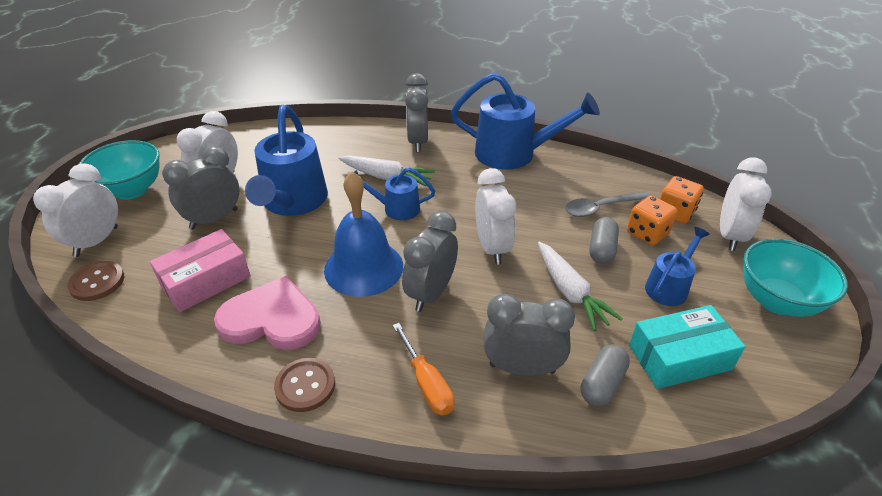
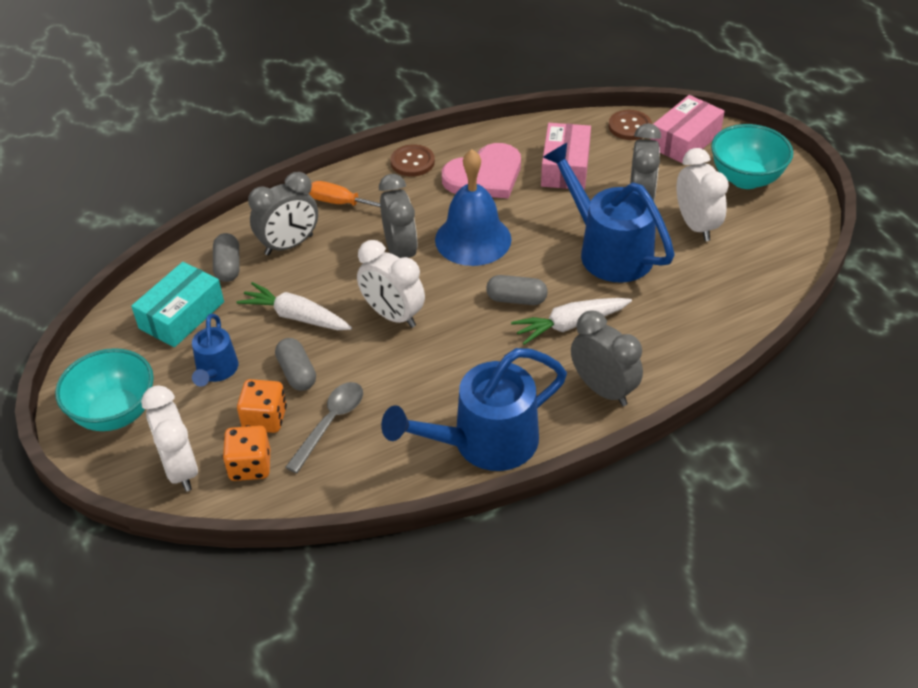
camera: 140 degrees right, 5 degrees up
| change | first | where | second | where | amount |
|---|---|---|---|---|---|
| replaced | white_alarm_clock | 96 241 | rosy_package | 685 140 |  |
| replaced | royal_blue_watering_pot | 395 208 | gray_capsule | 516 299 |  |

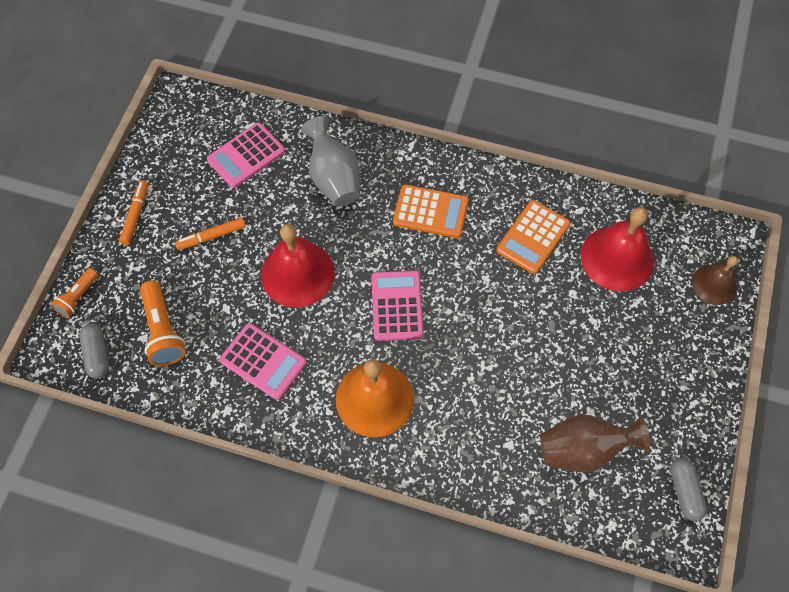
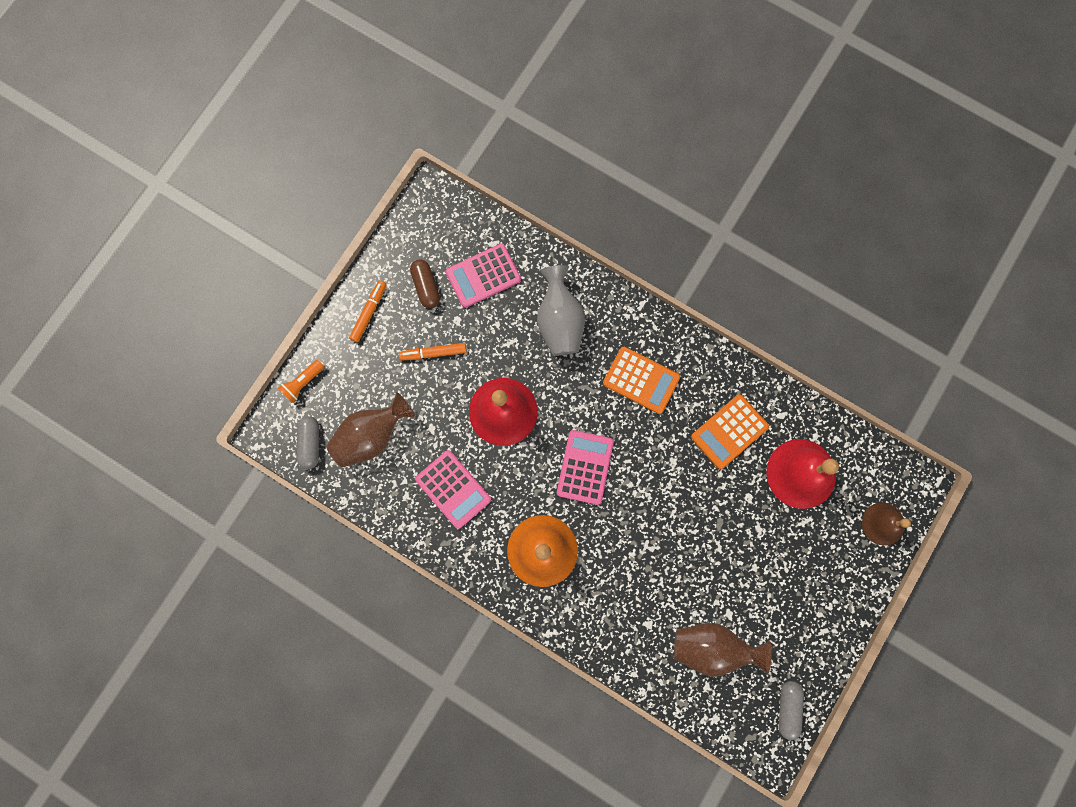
camera: 15 degrees right, 15 degrees up
| change | first | where | second | where | amount |
|---|---|---|---|---|---|
| replaced | orange_flashlight | 163 330 | dark_brown_vase | 372 436 |  |
| added |  |  | dark_brown_capsule | 426 287 |  |

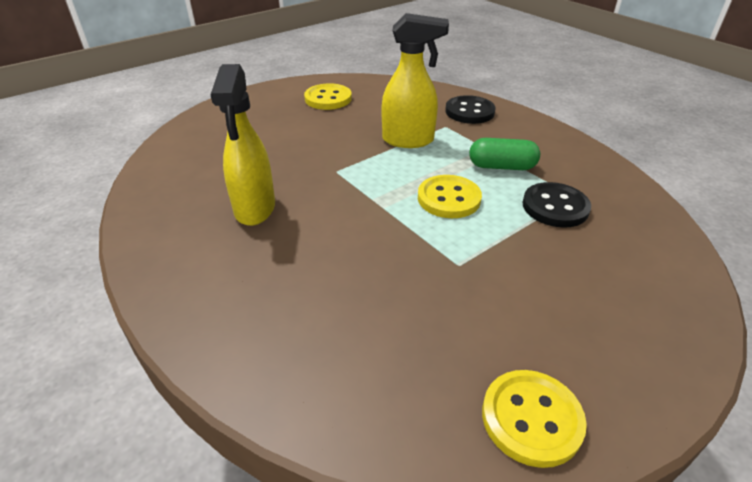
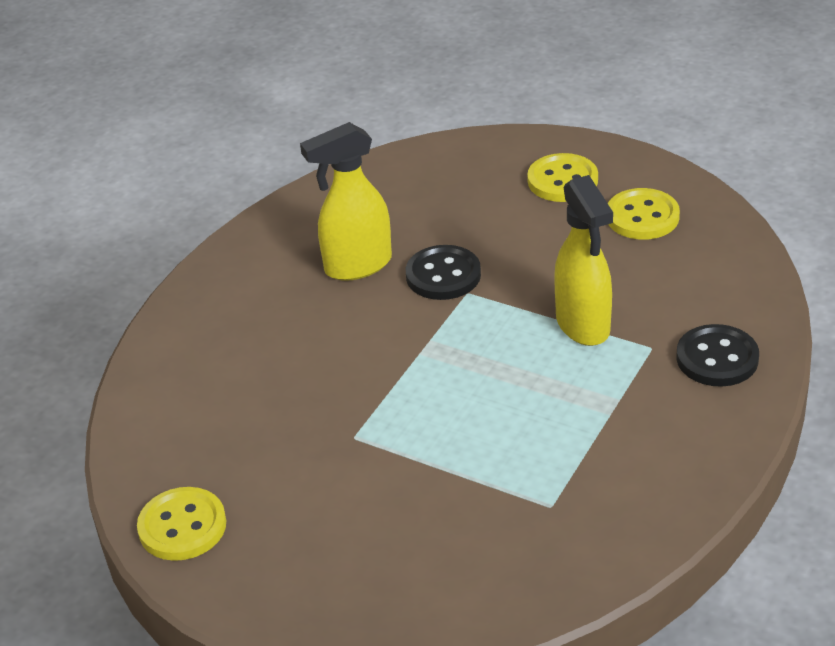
camera: 70 degrees right, 0 degrees up
| change | first | where | second | where | amount |
|---|---|---|---|---|---|
| moved | yellow_sewing_button | 449 198 |  | 562 180 |  |
| removed | emerald_capsule | 501 166 |  |  |  |
| moved | black_sewing_button | 555 207 |  | 443 275 |  |

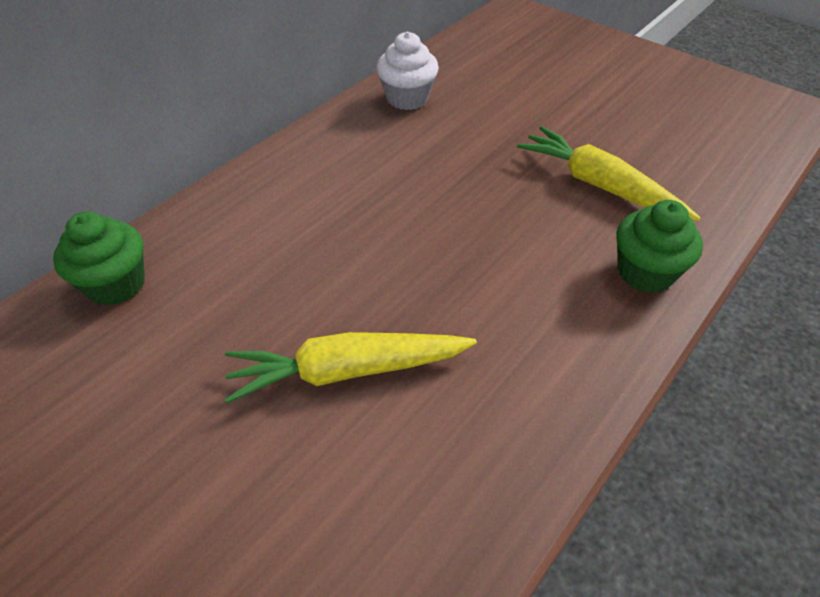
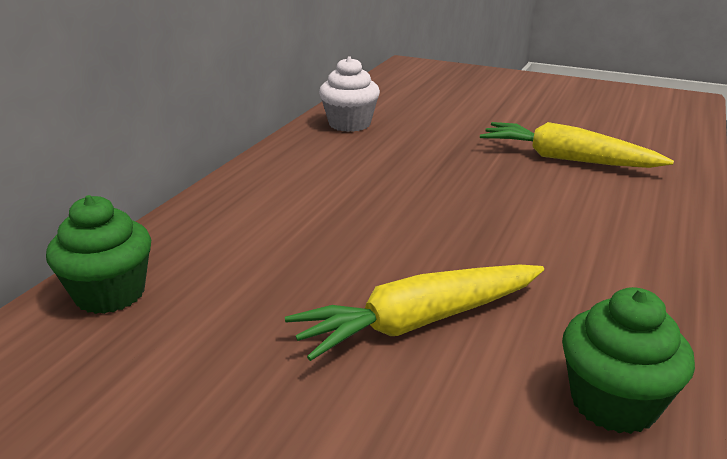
camera: 15 degrees left, 20 degrees down
| change | first | where | second | where | amount |
|---|---|---|---|---|---|
| moved | emerald_muffin | 645 272 |  | 613 402 |  |

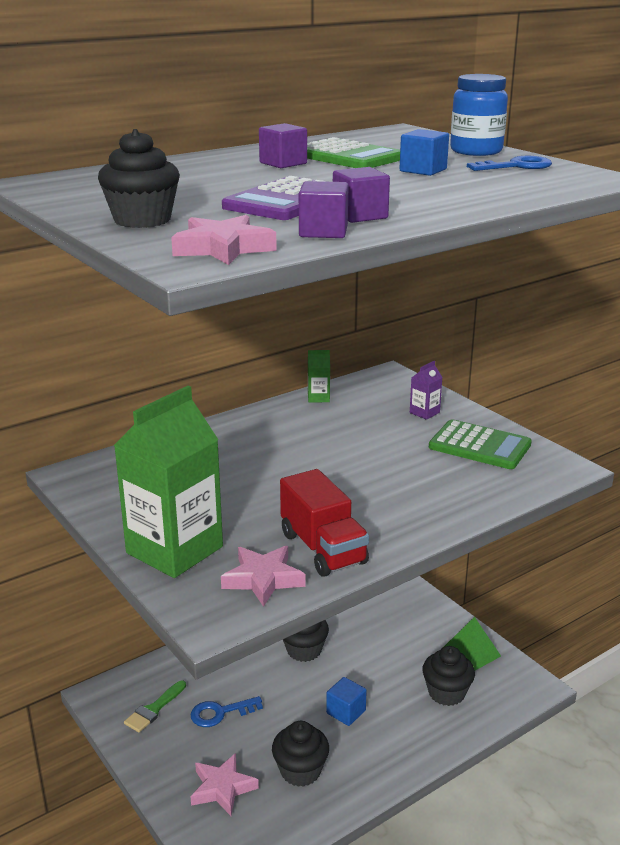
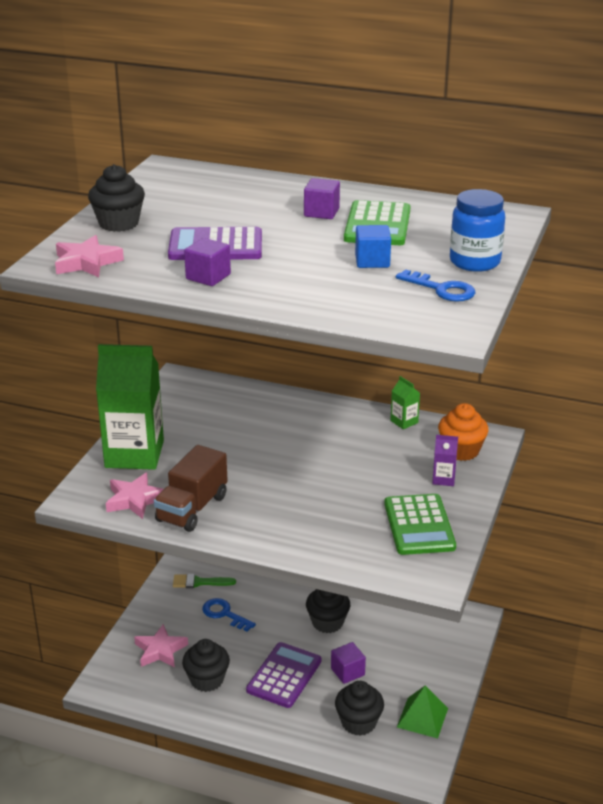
camera: 55 degrees right, 5 degrees up
| change | first | where | second | where | amount |
|---|---|---|---|---|---|
| recoloured | scarlet_truck | 323 548 | dark_brown_truck | 192 508 |  |
| moved | violet_cube | 323 232 |  | 347 672 |  |
| replaced | royal_blue_cube | 346 712 | violet_adding_machine | 284 675 |  |
| added |  |  | orange_muffin | 461 451 |  |

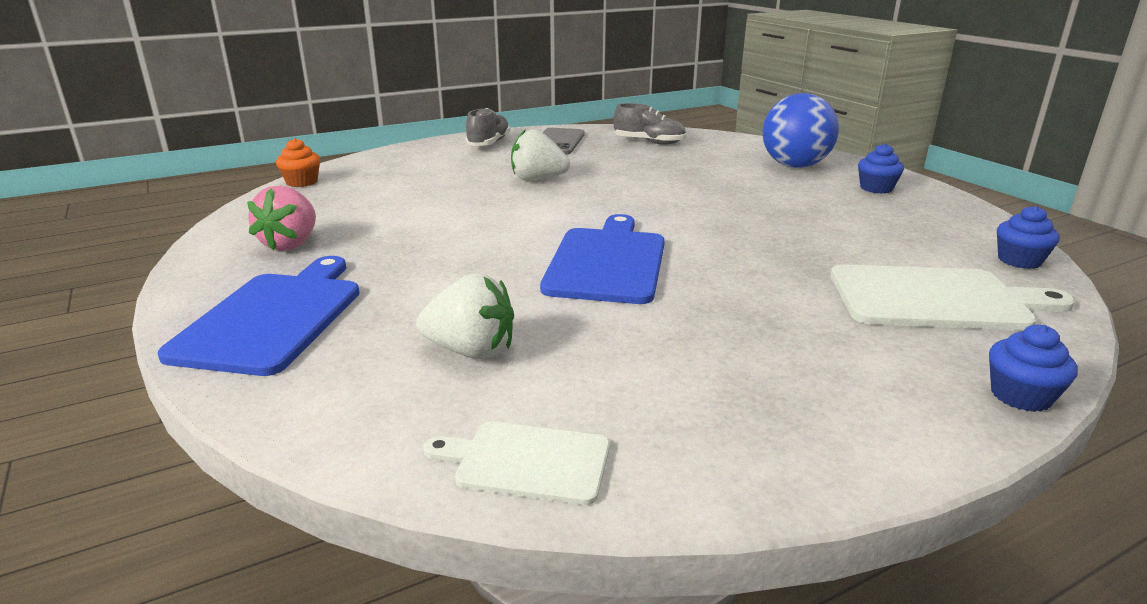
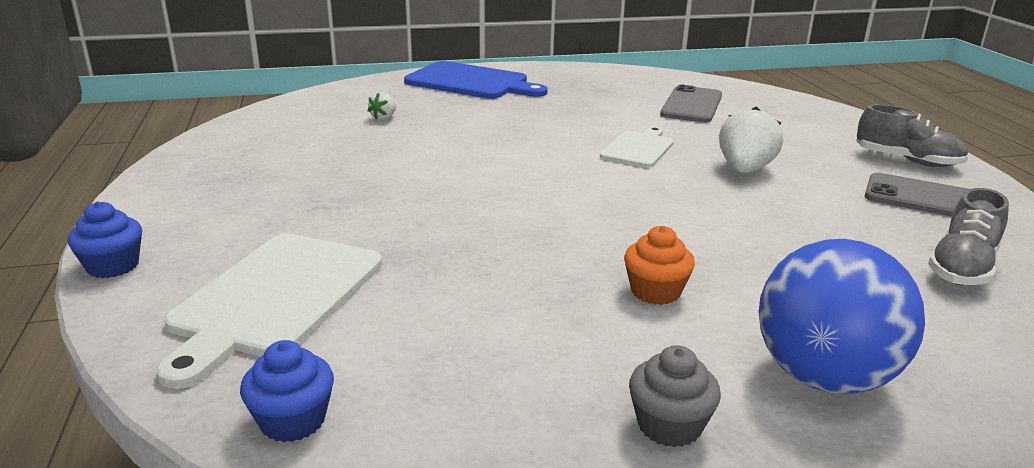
camera: 105 degrees right, 0 degrees up
| change | first | where | second | where | amount |
|---|---|---|---|---|---|
| removed | rosy_strawberry | 291 244 |  |  |  |
| moved | orange_muffin | 302 182 |  | 655 291 |  |
| resized | white_strawberry | 471 351 |  | 384 118 | x0.52 |
| moved | white_cutting_board | 527 462 |  | 638 148 |  |
| removed | royal_blue_cutting_board | 607 262 |  |  |  |
| recoloured | royal_blue_muffin | 876 188 | gray_muffin | 669 425 |  |
| added |  |  | gray_phone | 692 105 |  |

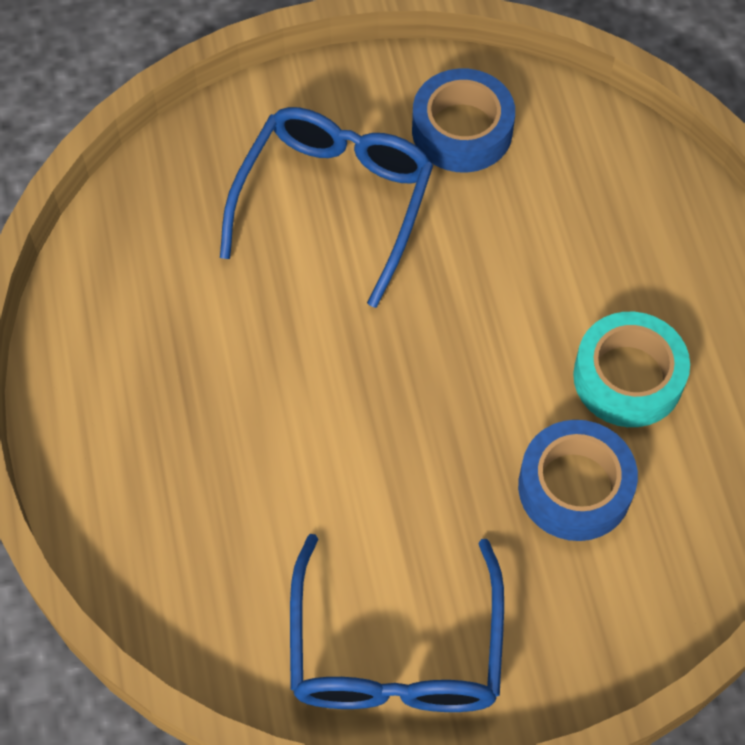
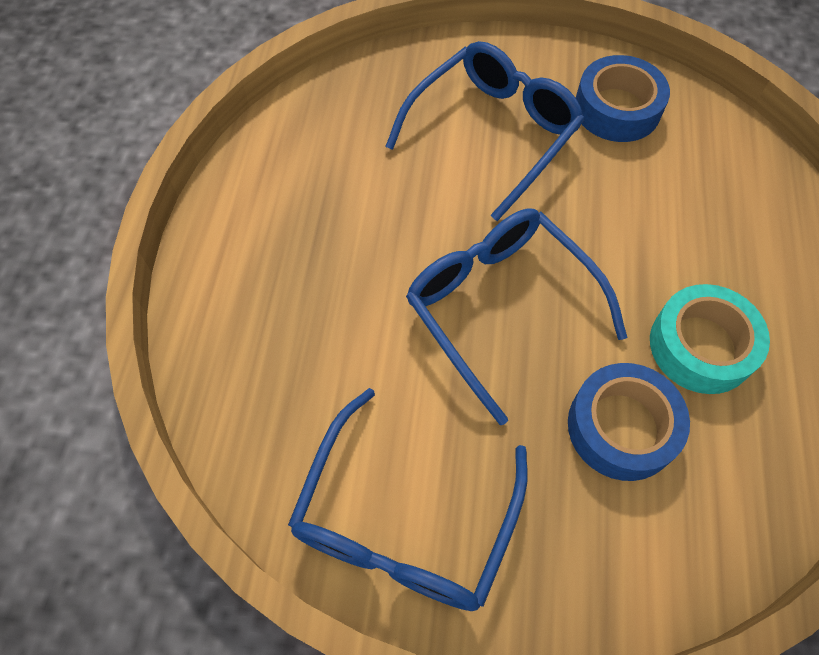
camera: 20 degrees right, 0 degrees up
| change | first | where | second | where | amount |
|---|---|---|---|---|---|
| added |  |  | royal_blue_spectacles | 500 307 |  |

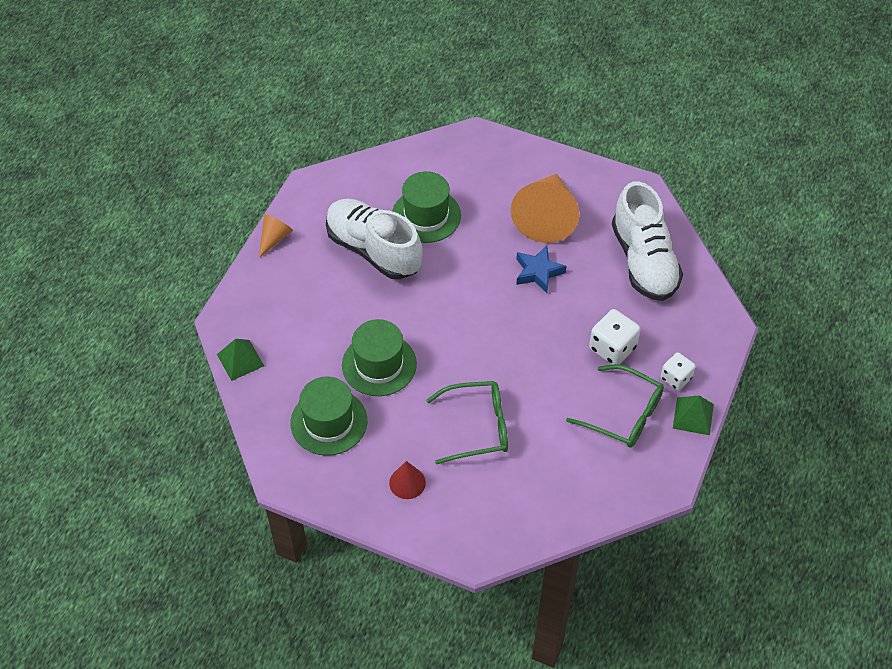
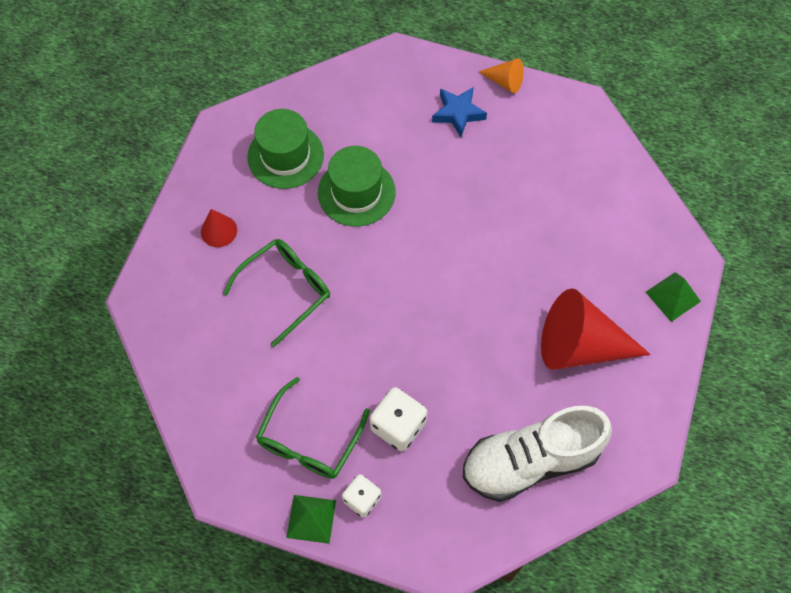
camera: 85 degrees right, 10 degrees up
| change | first | where | second | where | amount |
|---|---|---|---|---|---|
| moved | emerald_pyramid | 240 360 |  | 673 296 |  |
| removed | white_lace-up_shoe | 373 250 |  |  |  |
| removed | emerald_hat | 426 215 |  |  |  |
| turned | emerald_spectacles | 477 427 |  | 286 290 | 120 degrees counterclockwise |
| recoloured | orange_cone_shape | 546 217 | scarlet_cone_shape | 580 346 |  |
| moved | royal_blue_five-pointed_star | 538 272 |  | 458 113 |  |

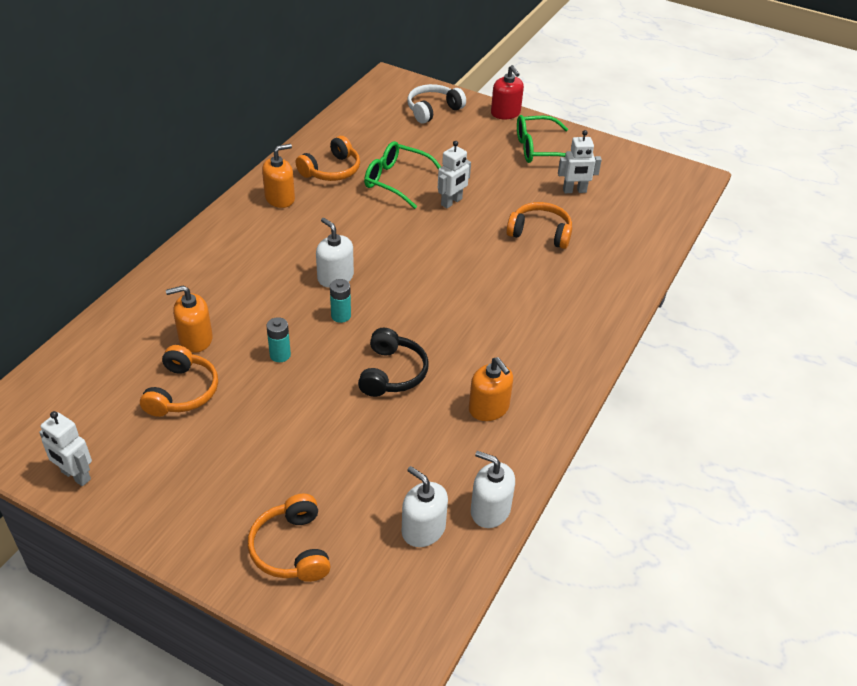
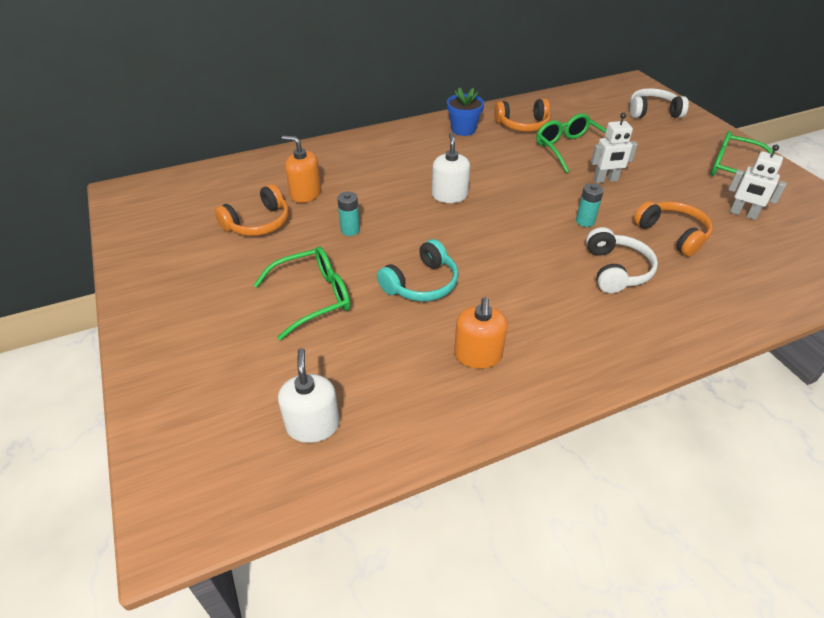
camera: 40 degrees right, 0 degrees up
| change | first | where | second | where | amount |
|---|---|---|---|---|---|
| removed | white_robot_figure | 75 476 |  |  |  |
| removed | orange_headphones | 291 549 |  |  |  |
| replaced | orange_soap_pump | 280 198 | royal_blue_potted_plant | 463 129 |  |
| moved | aqua_battery | 341 316 |  | 585 221 |  |
| recoloured | black_headphones | 392 373 | aqua_headphones | 421 284 |  |
| removed | white_soap_pump | 490 510 |  |  |  |
| removed | scarlet_soap_pump | 505 113 |  |  |  |
| added |  |  | emerald_spectacles | 313 297 |  |
| added |  |  | white_headphones | 616 270 |  |

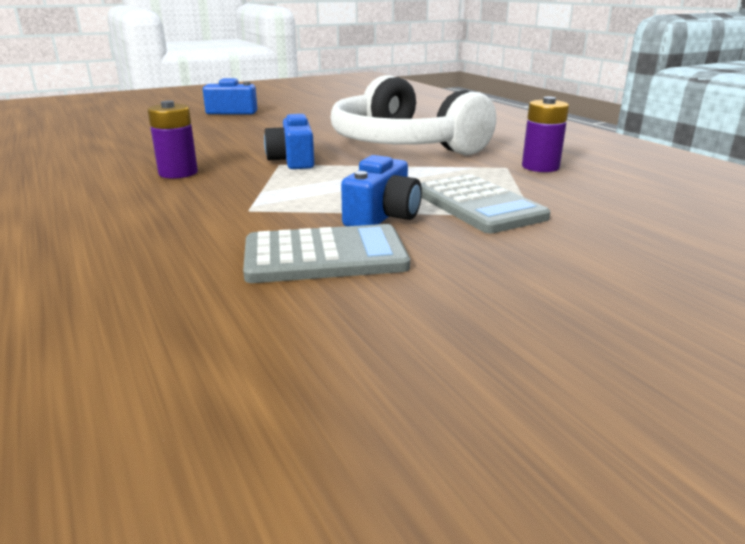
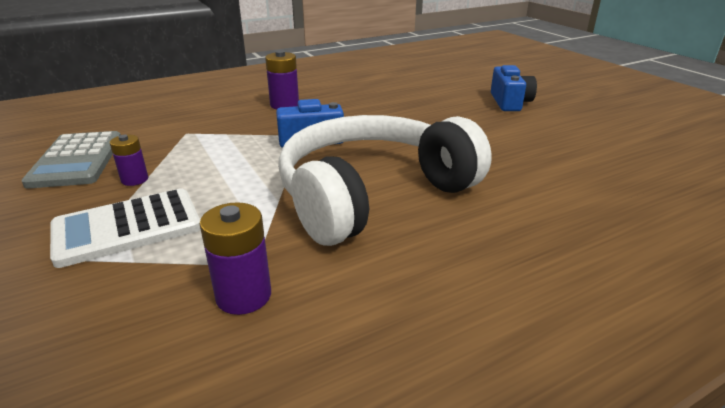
camera: 90 degrees right, 5 degrees up
| change | first | where | second | where | amount |
|---|---|---|---|---|---|
| replaced | royal_blue_camera | 382 216 | violet_battery | 135 179 |  |
| recoloured | gray_adding_machine | 478 205 | white_adding_machine | 127 227 |  |

